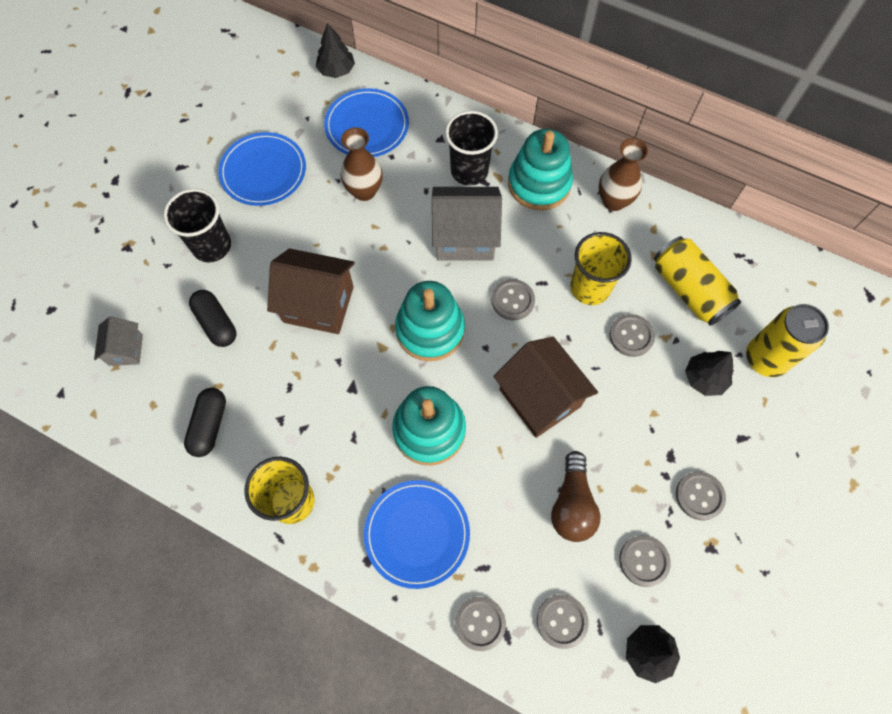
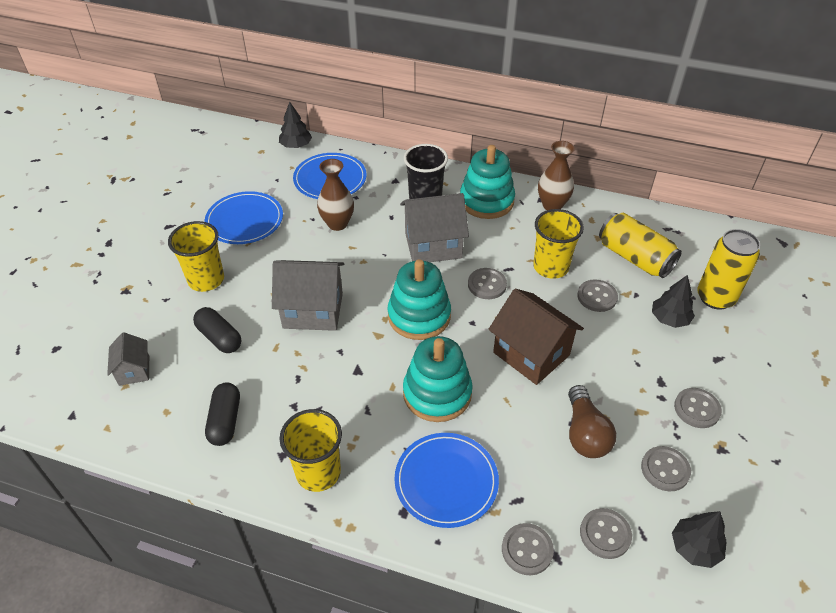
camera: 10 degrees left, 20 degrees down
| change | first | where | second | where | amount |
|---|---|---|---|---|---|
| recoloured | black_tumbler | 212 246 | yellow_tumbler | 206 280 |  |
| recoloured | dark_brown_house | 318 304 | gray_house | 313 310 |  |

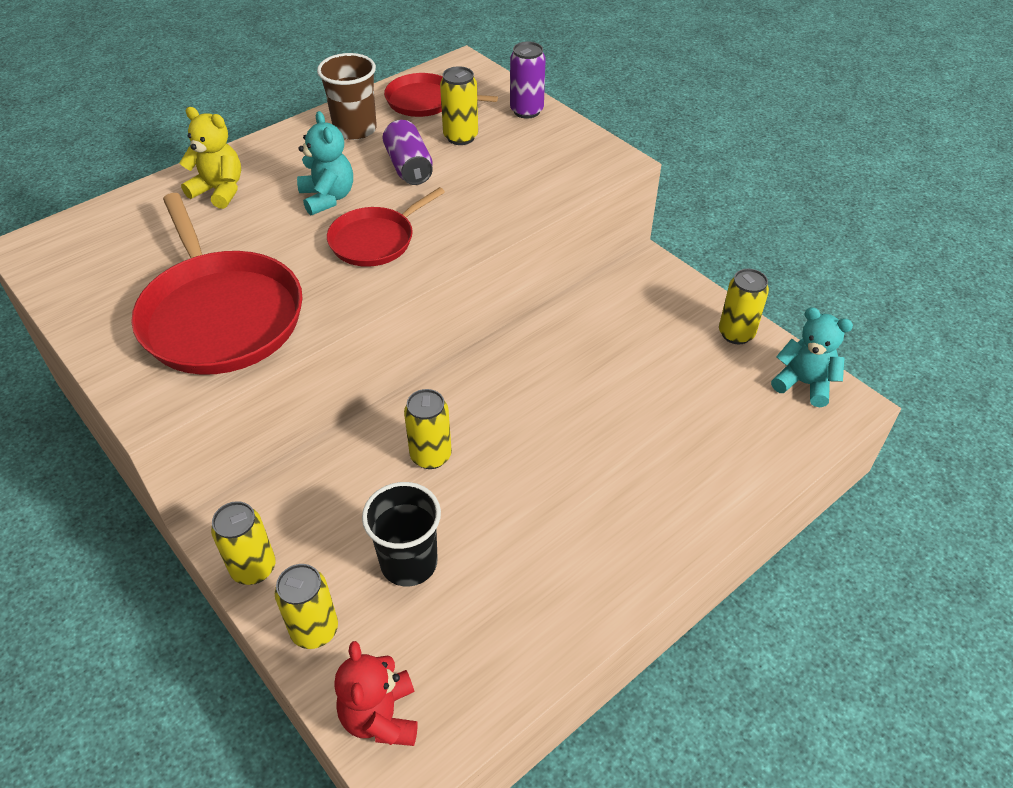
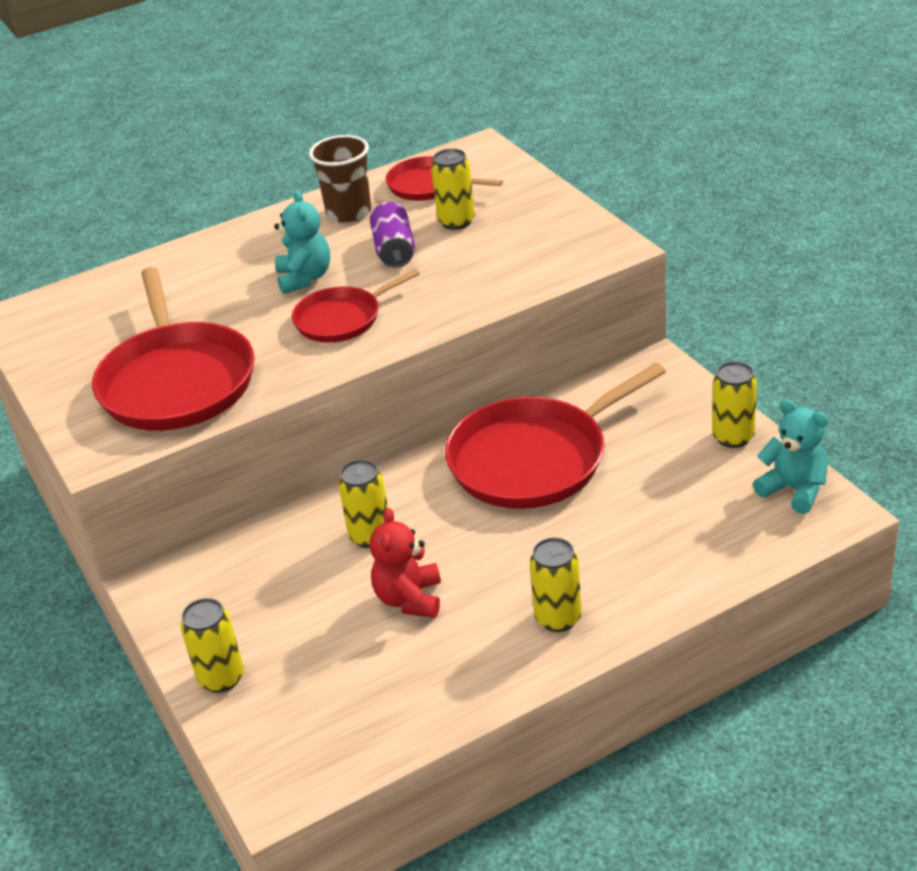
camera: 15 degrees right, 10 degrees down
| change | first | where | second | where | amount |
|---|---|---|---|---|---|
| removed | yellow_teddy | 219 191 |  |  |  |
| moved | yellow_can | 253 568 |  | 558 618 |  |
| moved | scarlet_teddy | 381 716 |  | 409 599 |  |
| removed | black_tumbler | 409 563 |  |  |  |
| removed | violet_can | 526 111 |  |  |  |
| added |  |  | scarlet_pan | 534 459 |  |

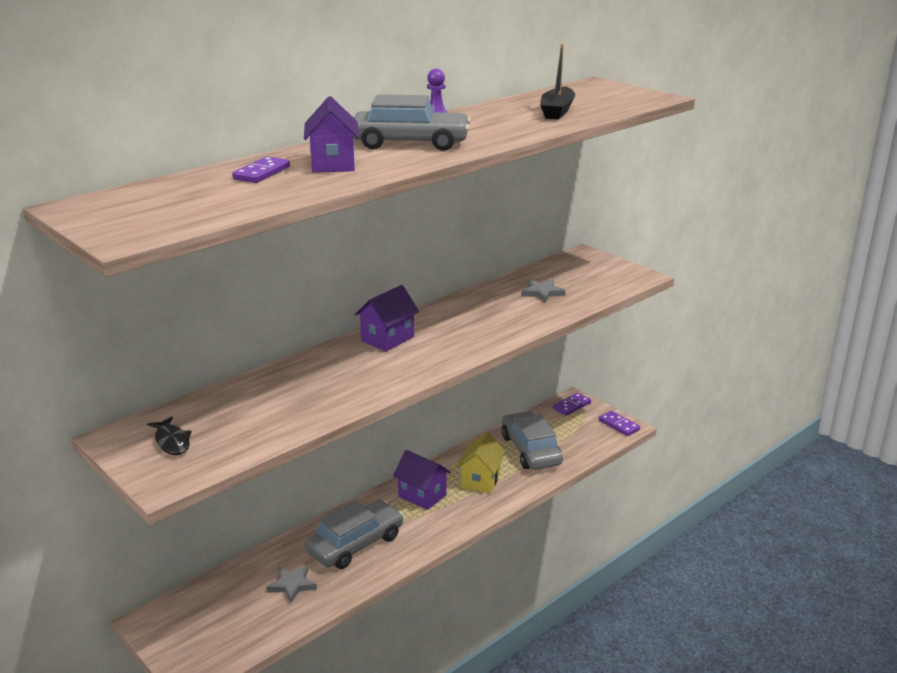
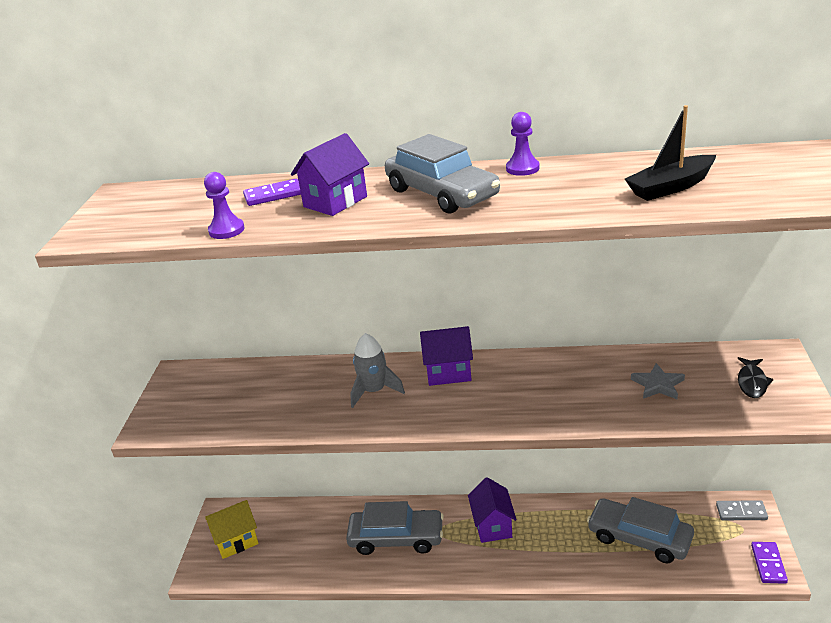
camera: 50 degrees right, 5 degrees up
| change | first | where | second | where | amount |
|---|---|---|---|---|---|
| moved | black_fish | 172 442 |  | 752 382 |  |
| removed | gray_five-pointed_star | 292 585 |  |  |  |
| moved | yellow_house | 481 480 |  | 236 541 |  |
| turned | gray_toy_car | 530 450 |  | 639 538 | 90 degrees counterclockwise |
| recoloured | violet_domino_piece | 571 406 | gray_domino_piece | 741 512 |  |
| added |  |  | violet_chess_pawn | 226 230 |  |
| added |  |  | gray_spaceship | 374 391 |  |

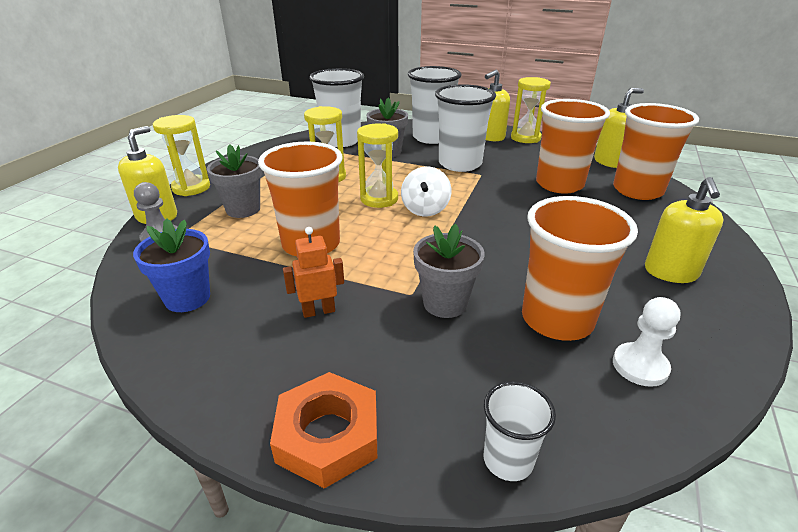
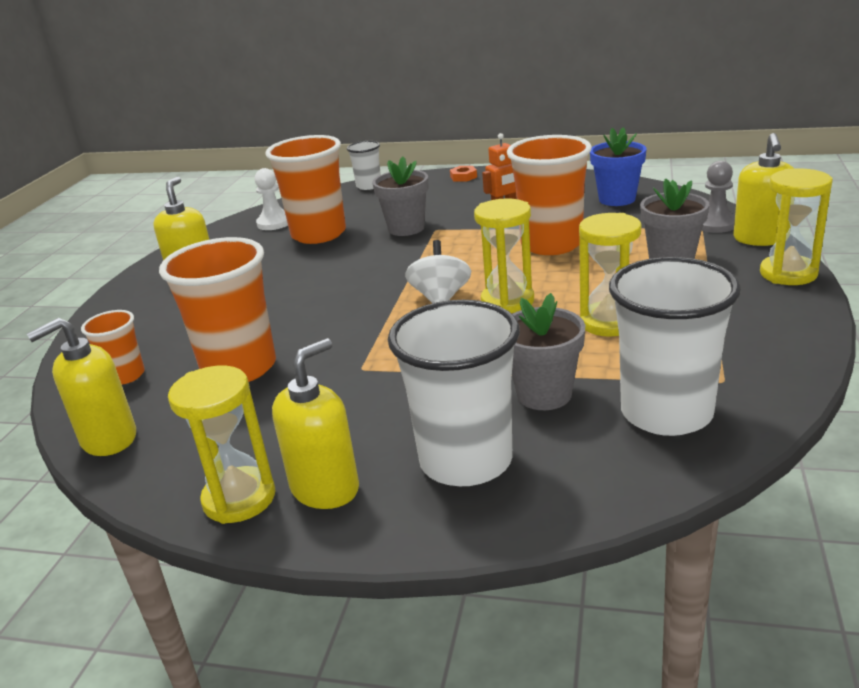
camera: 175 degrees right, 5 degrees down
| change | first | where | second | where | amount |
|---|---|---|---|---|---|
| resized | orange_nut | 328 435 |  | 463 177 | x0.46 |
| removed | white_tumbler | 460 164 |  |  |  |
| resized | orange_tumbler | 637 190 |  | 125 376 | x0.52 |

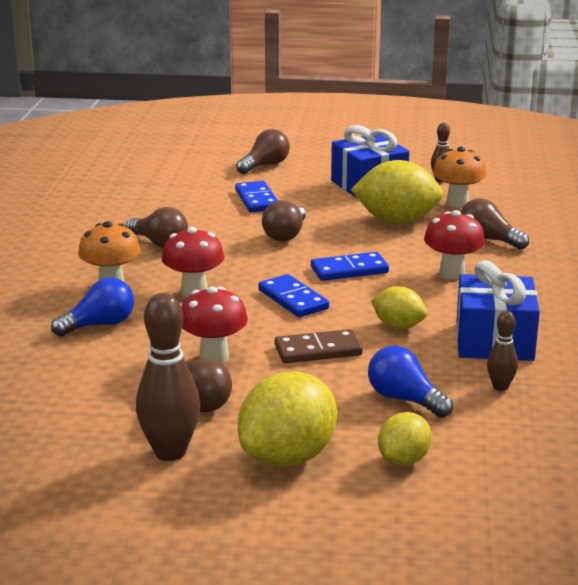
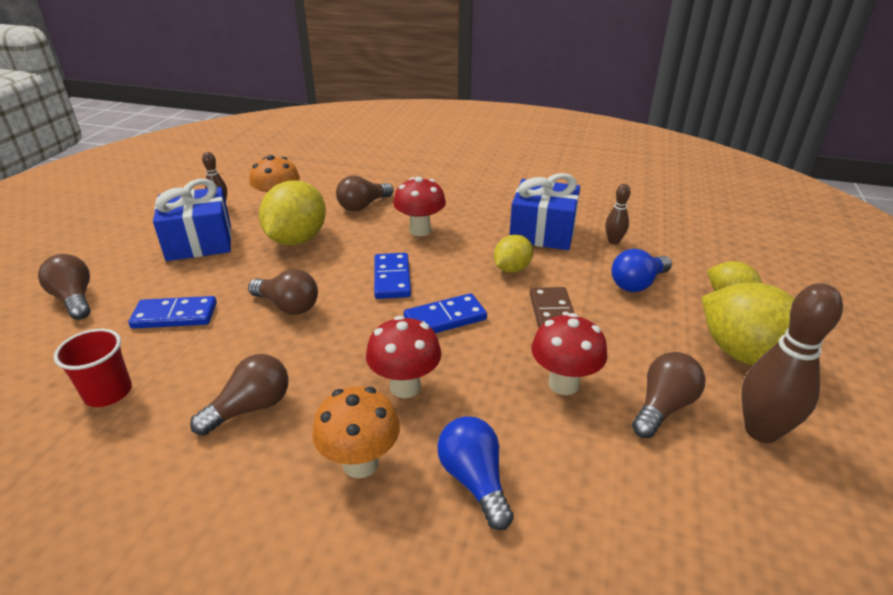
camera: 80 degrees left, 10 degrees up
| change | first | where | second | where | amount |
|---|---|---|---|---|---|
| added |  |  | scarlet_tumbler | 108 392 |  |

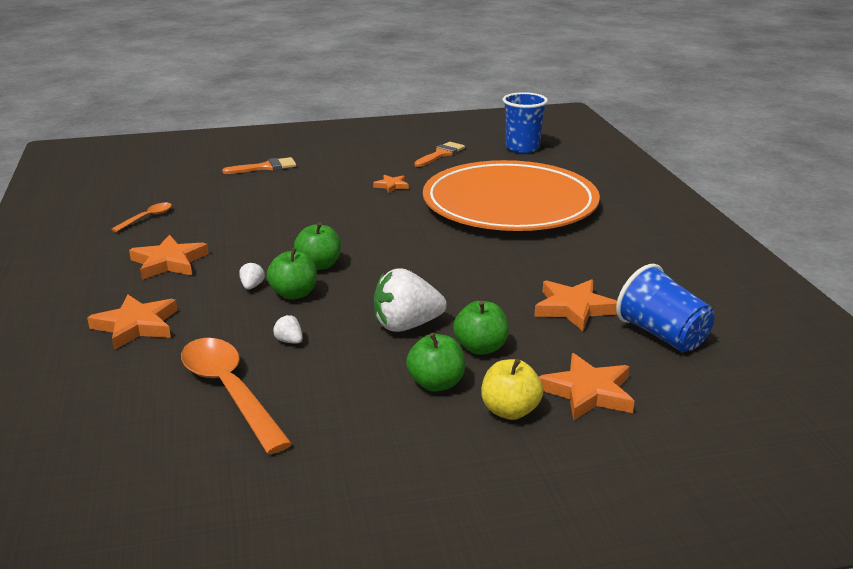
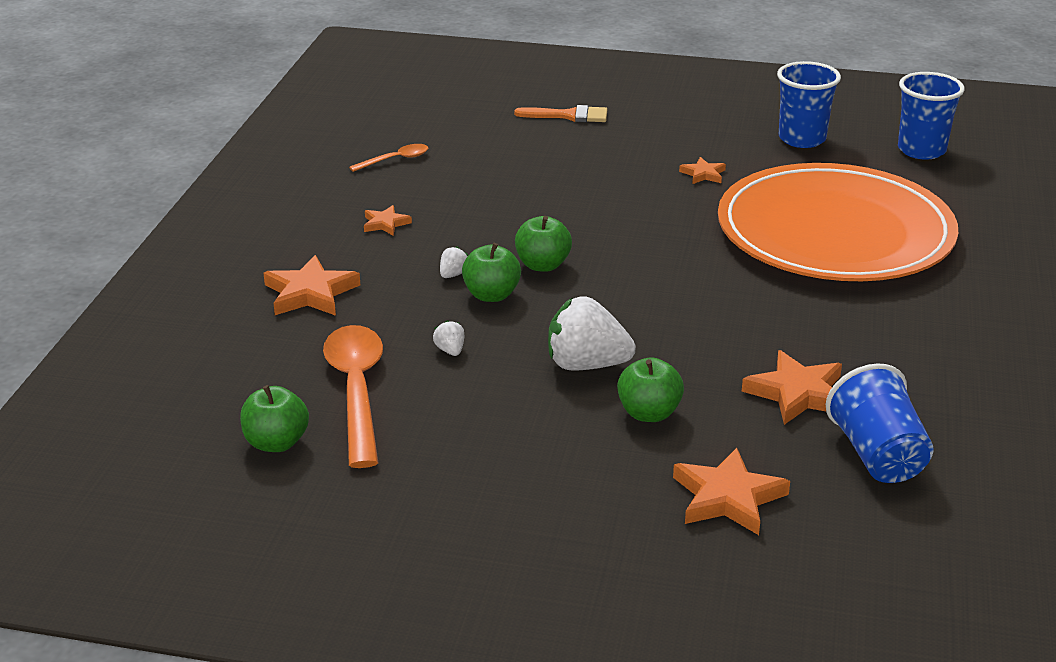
camera: 25 degrees right, 5 degrees up
| change | first | where | second | where | amount |
|---|---|---|---|---|---|
| resized | orange_five-pointed_star | 169 262 |  | 385 223 | x0.55 |
| moved | emerald_apple_fruit | 436 384 |  | 276 443 |  |
| replaced | orange_brush | 441 154 | royal_blue_tumbler | 802 139 |  |
| removed | yellow_apple_fruit | 510 411 |  |  |  |

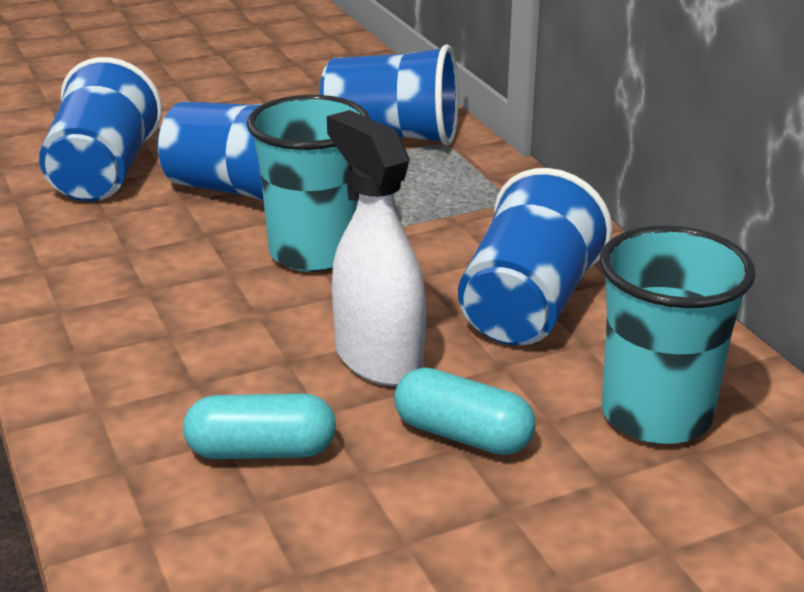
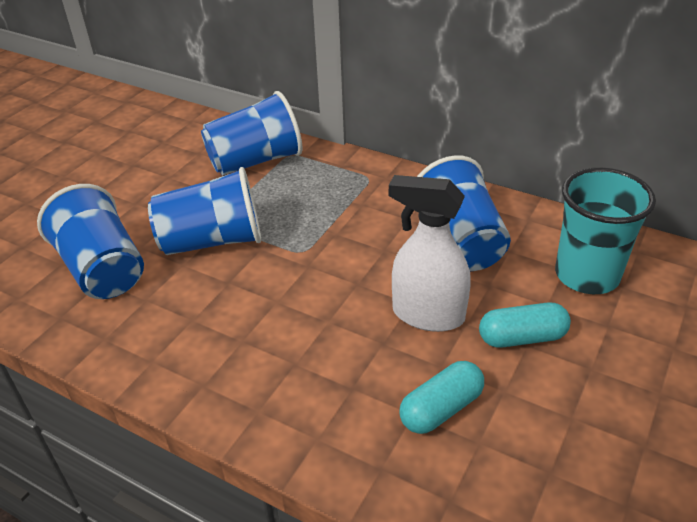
camera: 35 degrees left, 10 degrees up
| change | first | where | second | where | amount |
|---|---|---|---|---|---|
| removed | aqua_tumbler | 314 252 |  |  |  |

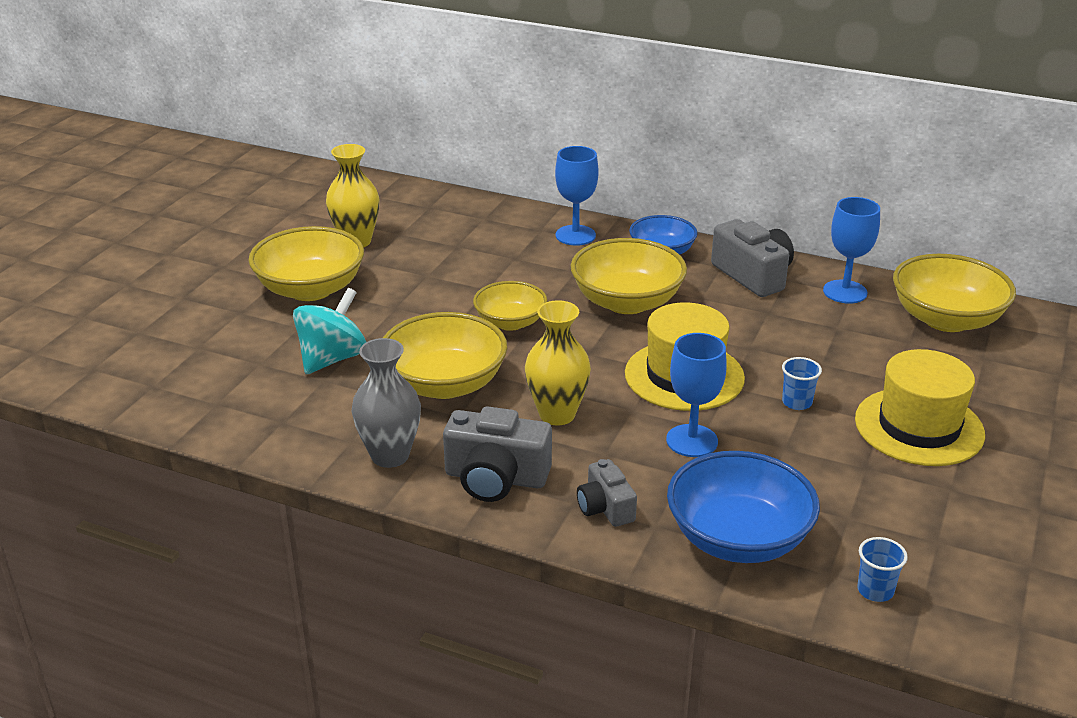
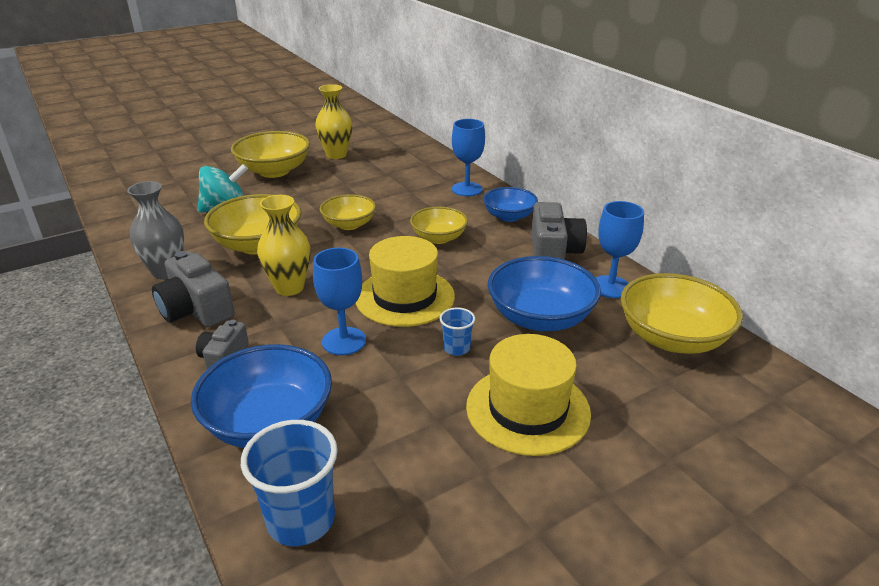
camera: 35 degrees right, 0 degrees up
| change | first | where | second | where | amount |
|---|---|---|---|---|---|
| resized | yellow_bowl | 627 302 |  | 438 238 | x0.63 |
| resized | royal_blue_tumbler | 875 590 |  | 301 519 | x1.90 |
| added |  |  | royal_blue_bowl | 540 318 |  |

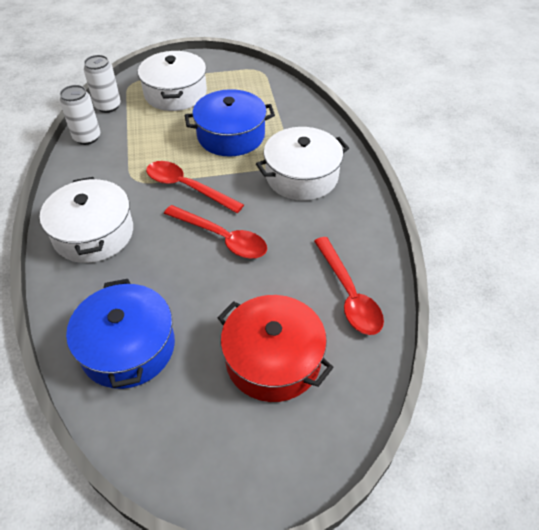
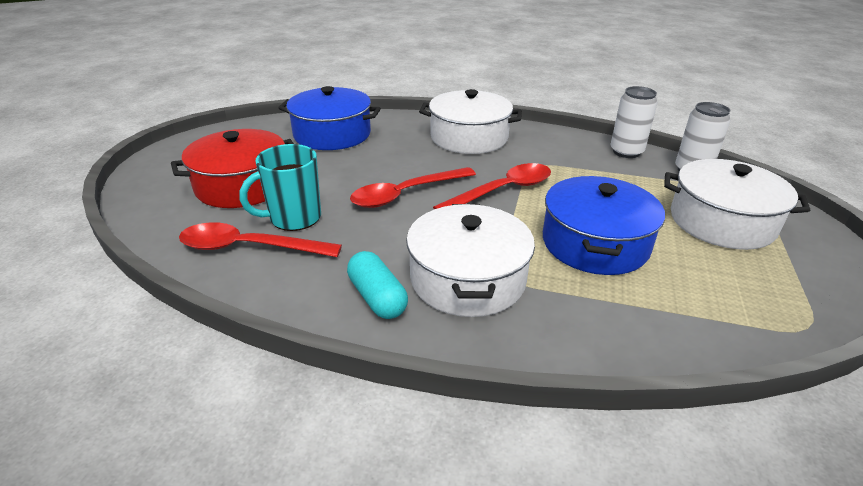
camera: 115 degrees right, 15 degrees down
| change | first | where | second | where | amount |
|---|---|---|---|---|---|
| added |  |  | aqua_mug | 294 218 |  |
| added |  |  | aqua_capsule | 377 297 |  |

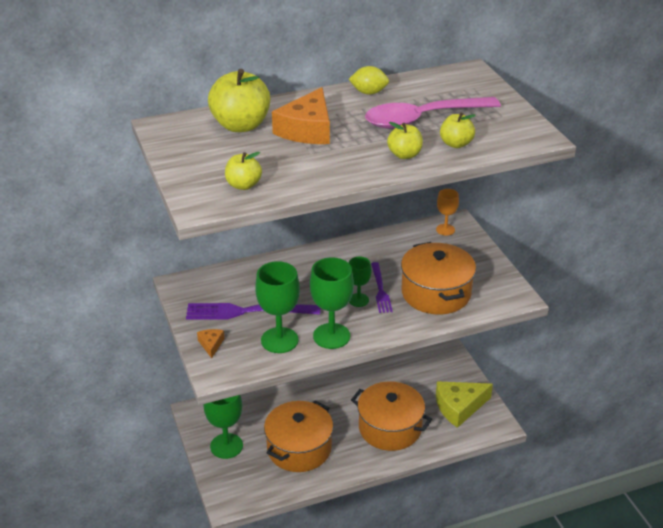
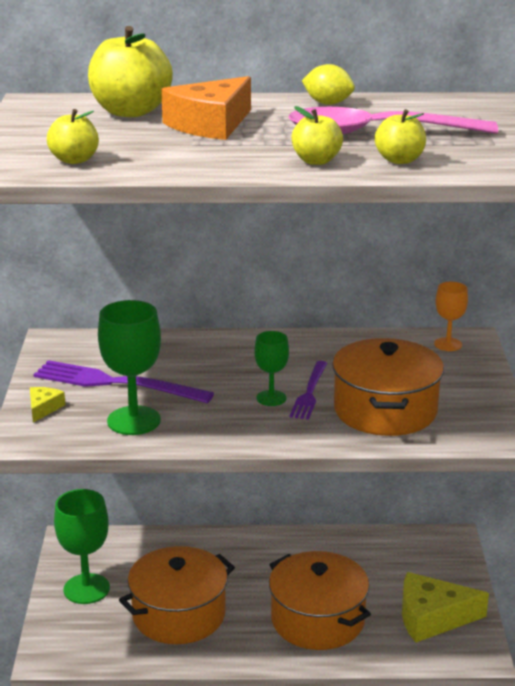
camera: 20 degrees right, 10 degrees down
| change | first | where | second | where | amount |
|---|---|---|---|---|---|
| recoloured | orange_cheese_wedge | 211 344 | yellow_cheese_wedge | 43 408 |  |
| removed | emerald_wine_glass | 331 336 |  |  |  |

